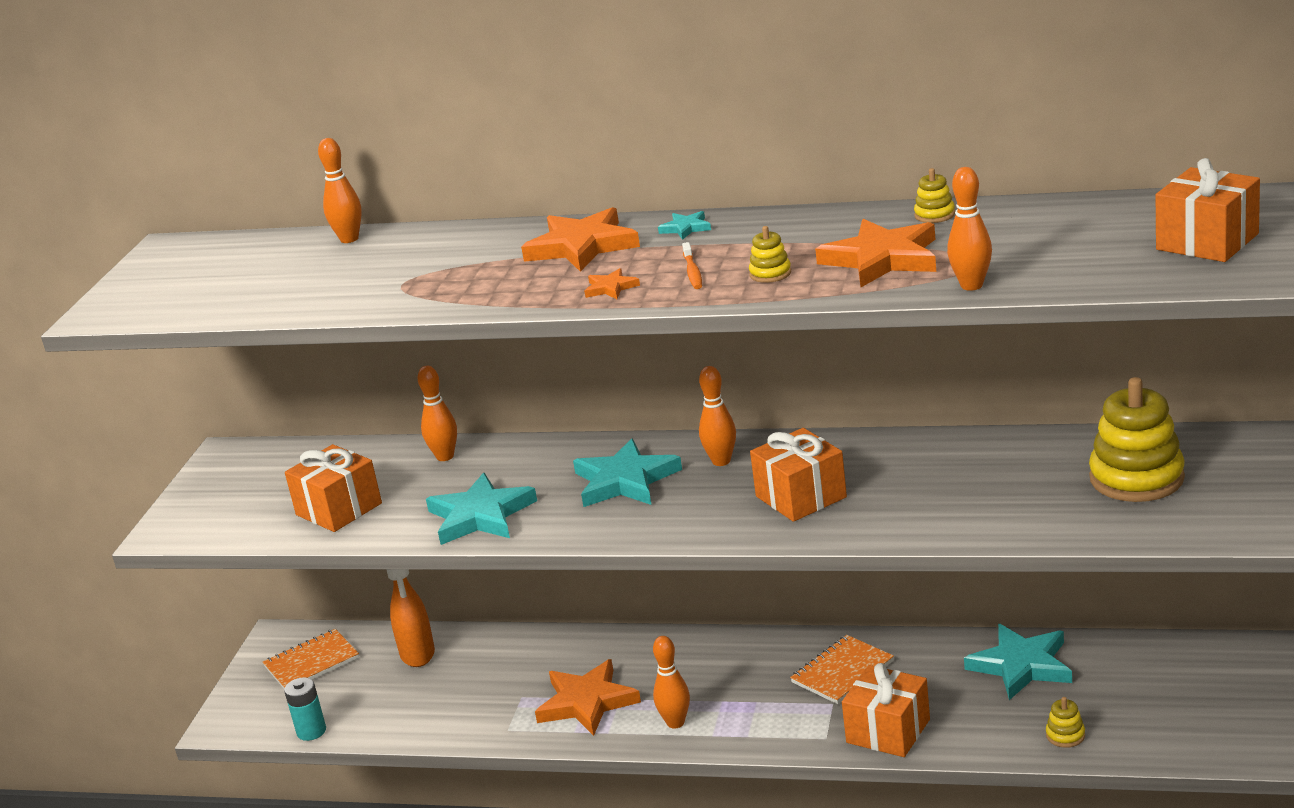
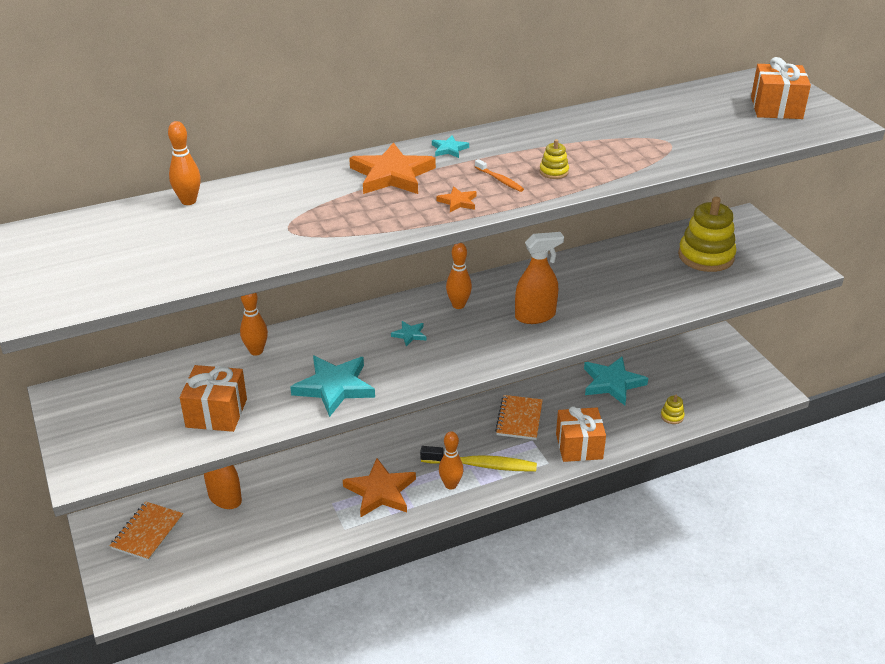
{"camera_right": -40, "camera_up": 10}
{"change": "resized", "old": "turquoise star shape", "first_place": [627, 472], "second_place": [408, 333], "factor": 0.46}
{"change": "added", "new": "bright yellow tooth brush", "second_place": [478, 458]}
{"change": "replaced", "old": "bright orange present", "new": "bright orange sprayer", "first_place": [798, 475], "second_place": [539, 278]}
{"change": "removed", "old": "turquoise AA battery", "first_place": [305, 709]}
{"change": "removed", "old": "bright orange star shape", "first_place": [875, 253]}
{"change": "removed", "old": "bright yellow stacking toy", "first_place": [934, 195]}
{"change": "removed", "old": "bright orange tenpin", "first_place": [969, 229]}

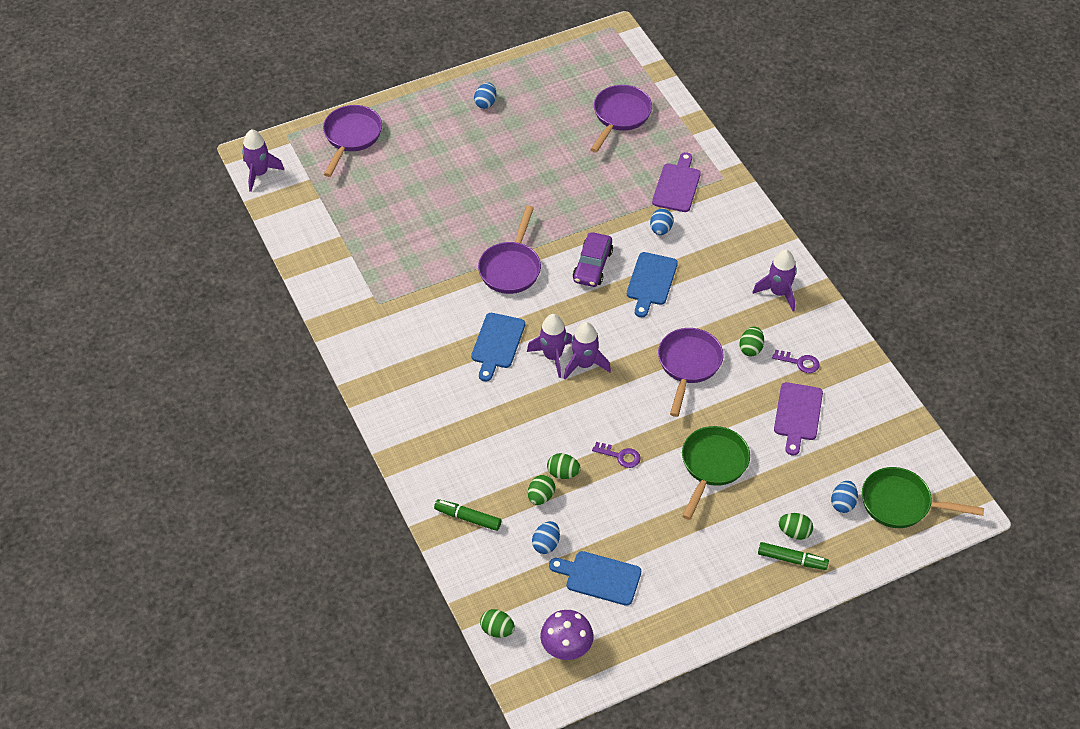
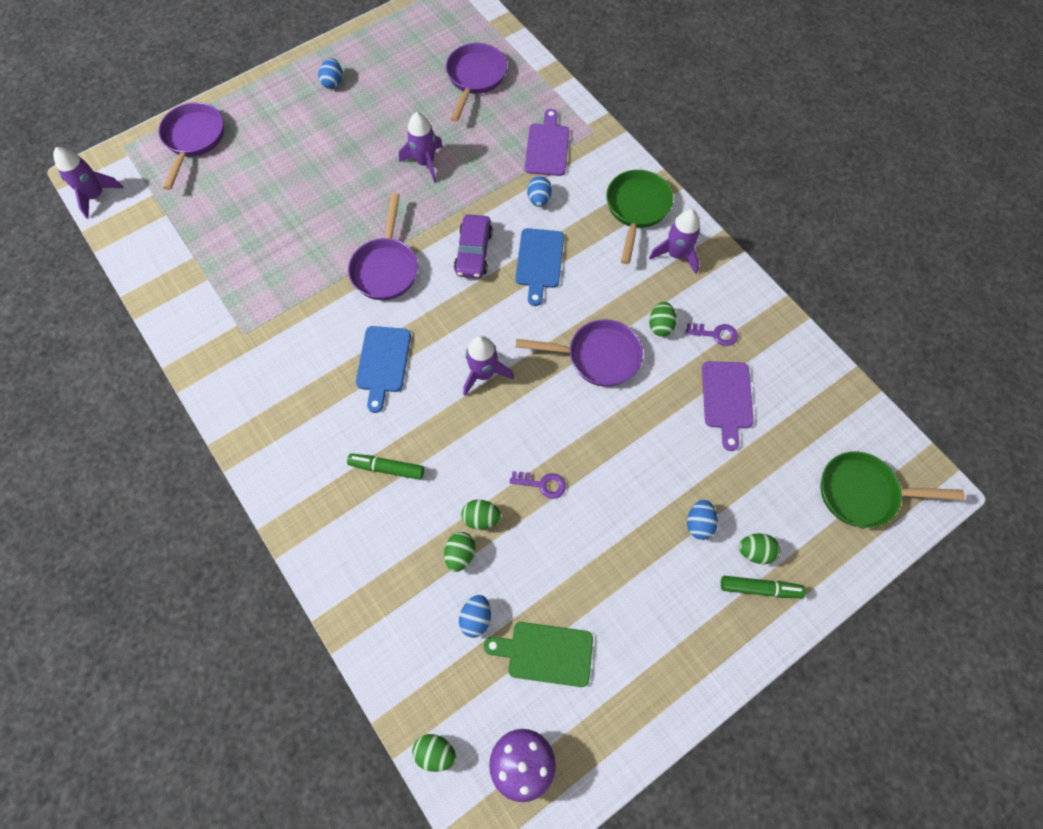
{"camera_right": -10, "camera_up": 15}
{"change": "moved", "old": "emerald felt pen", "first_place": [467, 515], "second_place": [385, 466]}
{"change": "moved", "old": "purple rocket", "first_place": [549, 346], "second_place": [421, 147]}
{"change": "recoloured", "old": "cobalt chopping board", "new": "emerald chopping board", "first_place": [595, 578], "second_place": [538, 654]}
{"change": "turned", "old": "purple pan", "first_place": [691, 372], "second_place": [579, 353], "degrees": 90}
{"change": "moved", "old": "emerald pan", "first_place": [716, 473], "second_place": [639, 217]}
{"change": "moved", "old": "cobalt egg", "first_place": [844, 497], "second_place": [702, 520]}

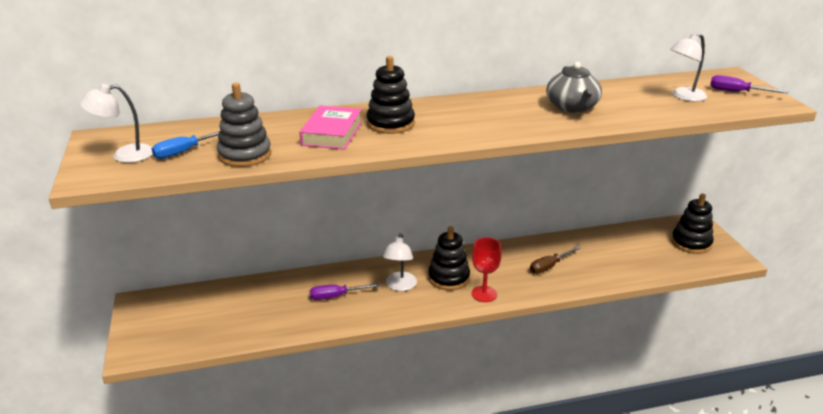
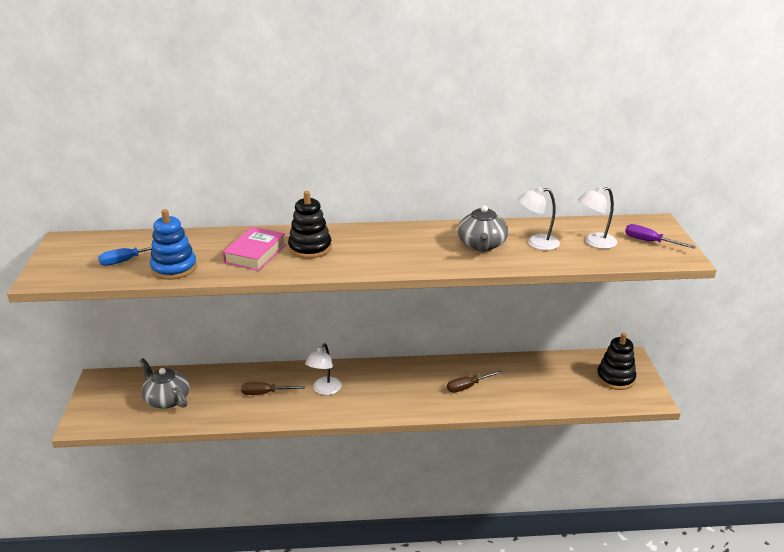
{"camera_right": 10, "camera_up": 0}
{"change": "added", "new": "gray teapot", "second_place": [165, 383]}
{"change": "recoloured", "old": "gray stacking toy", "new": "cobalt stacking toy", "first_place": [244, 125], "second_place": [173, 244]}
{"change": "recoloured", "old": "purple screwdriver", "new": "russet screwdriver", "first_place": [345, 292], "second_place": [273, 388]}
{"change": "moved", "old": "pure white desk lamp", "first_place": [116, 123], "second_place": [538, 218]}
{"change": "removed", "old": "jet-black stacking toy", "first_place": [449, 258]}
{"change": "removed", "old": "crimson chalice", "first_place": [487, 269]}

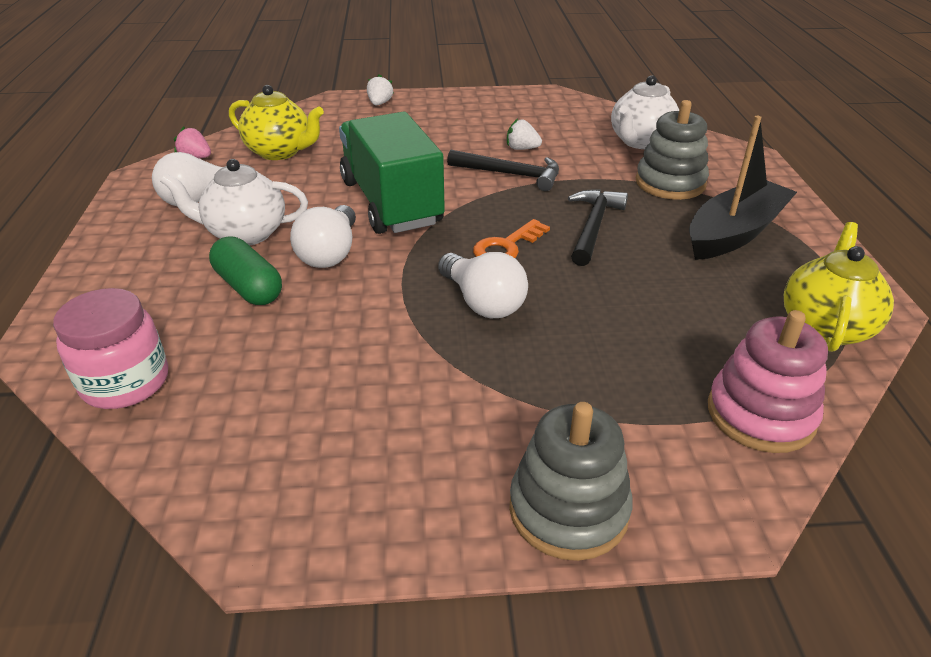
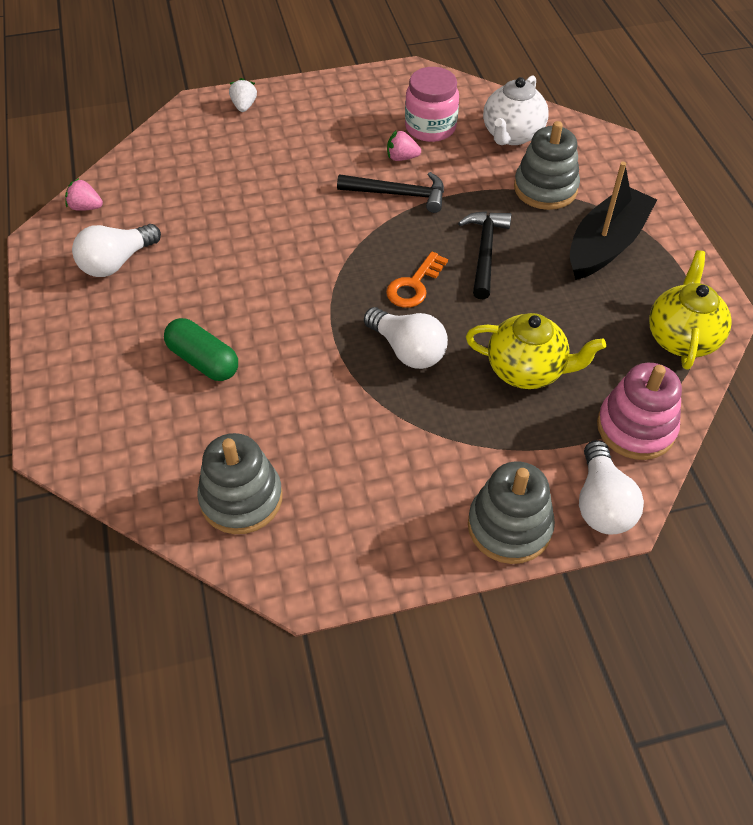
{"camera_right": -10, "camera_up": 15}
{"change": "added", "new": "gray stacking toy", "second_place": [239, 483]}
{"change": "recoloured", "old": "pure white berry", "new": "rosy berry", "first_place": [524, 134], "second_place": [404, 145]}
{"change": "moved", "old": "rosy preserve jar", "first_place": [110, 348], "second_place": [432, 104]}
{"change": "moved", "old": "bright yellow teapot", "first_place": [276, 122], "second_place": [536, 351]}
{"change": "moved", "old": "pure white light bulb", "first_place": [323, 236], "second_place": [611, 487]}
{"change": "removed", "old": "pure white teapot", "first_place": [234, 202]}
{"change": "removed", "old": "emerald truck", "first_place": [392, 173]}

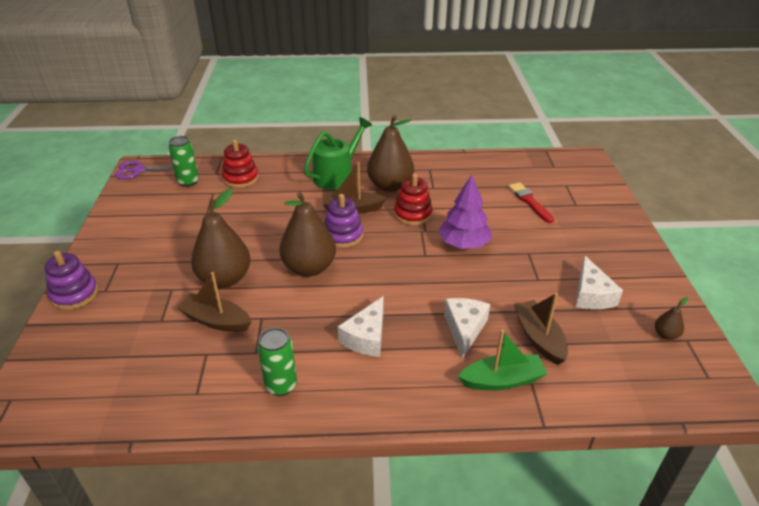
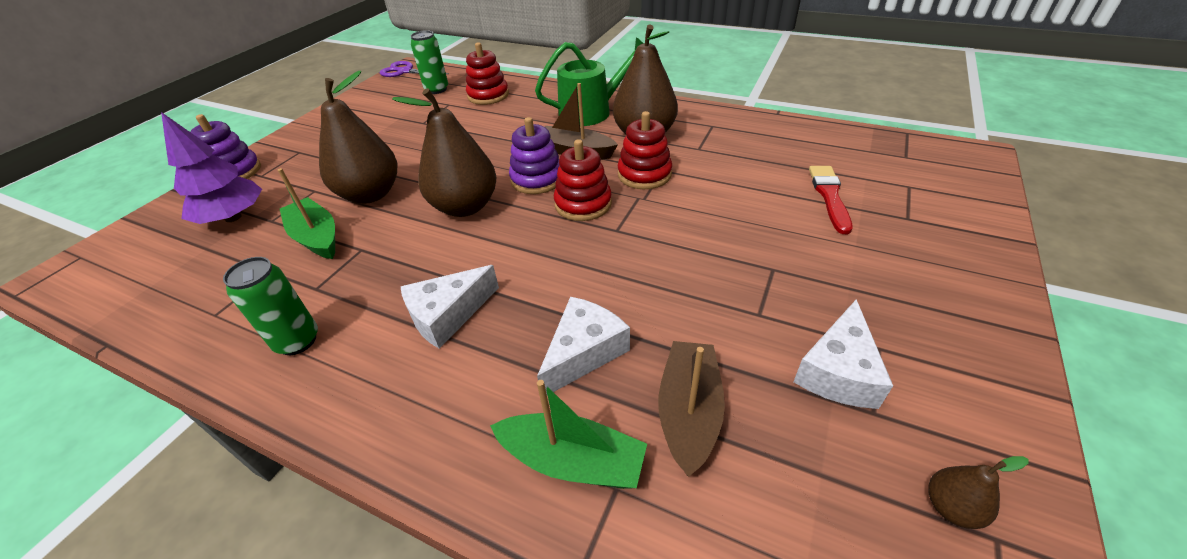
{"camera_right": 30, "camera_up": 5}
{"change": "moved", "old": "purple fir tree", "first_place": [464, 212], "second_place": [211, 168]}
{"change": "recoloured", "old": "russet boat", "new": "emerald boat", "first_place": [214, 302], "second_place": [306, 213]}
{"change": "added", "new": "crimson stacking toy", "second_place": [583, 180]}

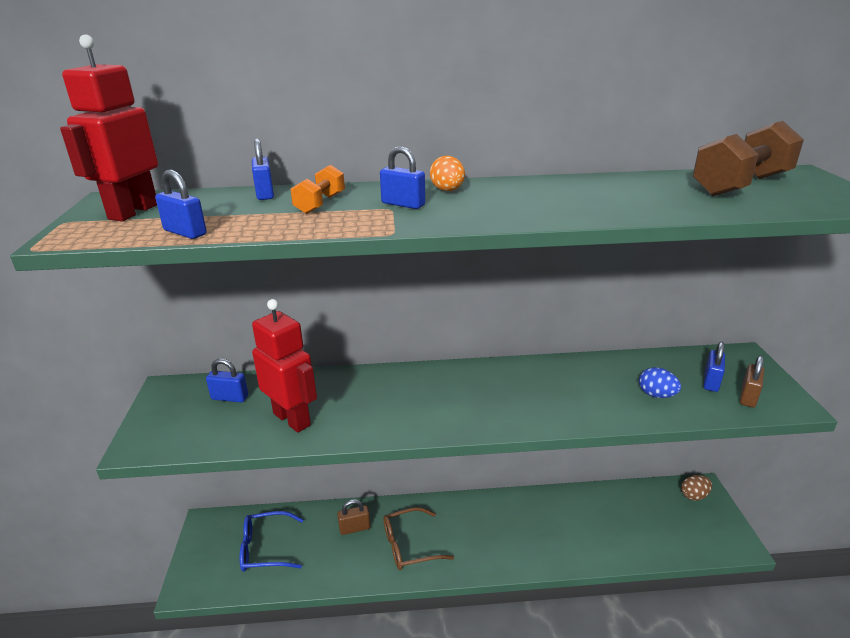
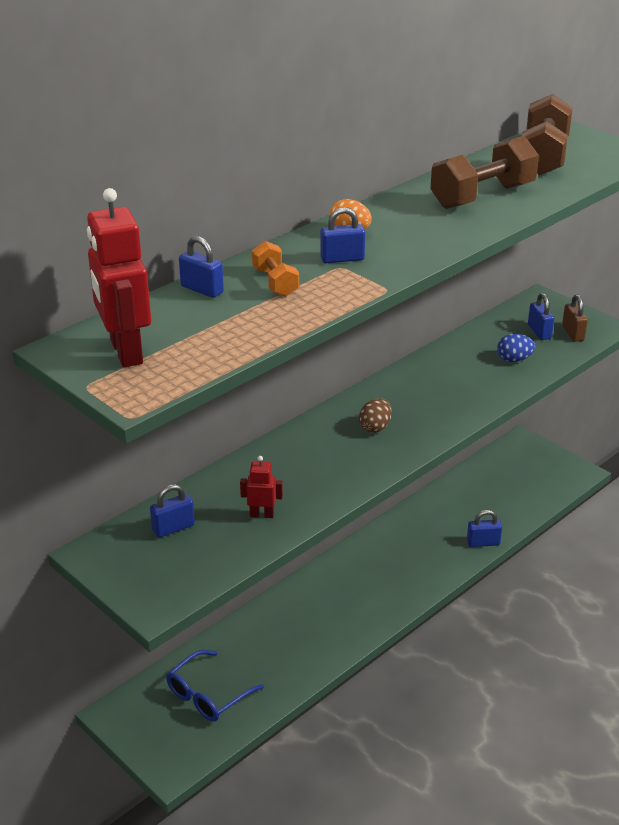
{"camera_right": -40, "camera_up": 5}
{"change": "resized", "old": "crimson robot figure", "first_place": [284, 366], "second_place": [261, 487], "factor": 0.5}
{"change": "moved", "old": "russet egg", "first_place": [696, 488], "second_place": [375, 415]}
{"change": "added", "new": "russet hand weight", "second_place": [484, 172]}
{"change": "moved", "old": "cobalt lock", "first_place": [181, 204], "second_place": [484, 528]}
{"change": "removed", "old": "russet lock", "first_place": [353, 517]}
{"change": "removed", "old": "russet spectacles", "first_place": [418, 538]}

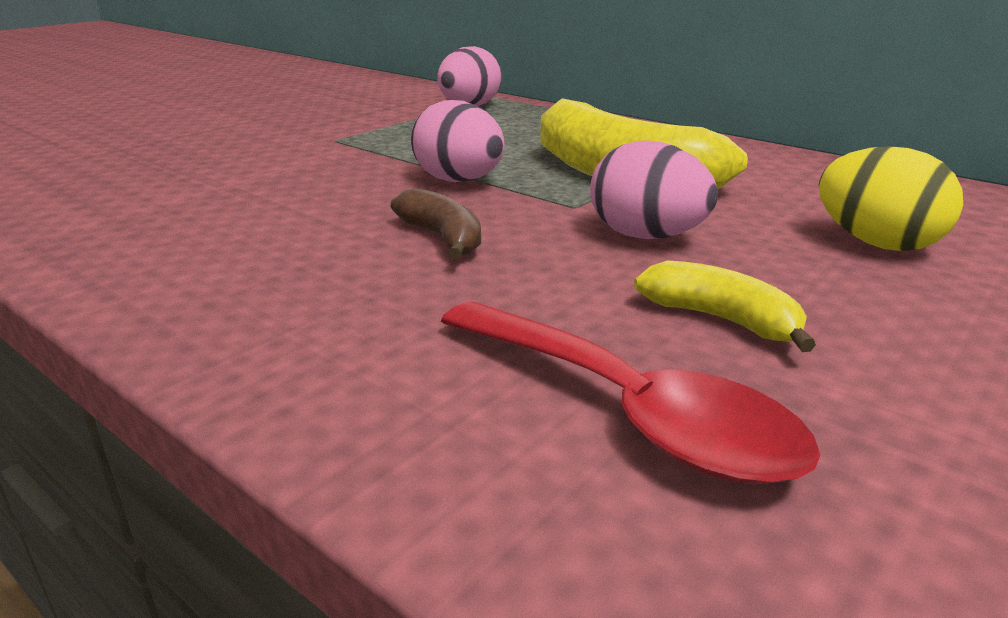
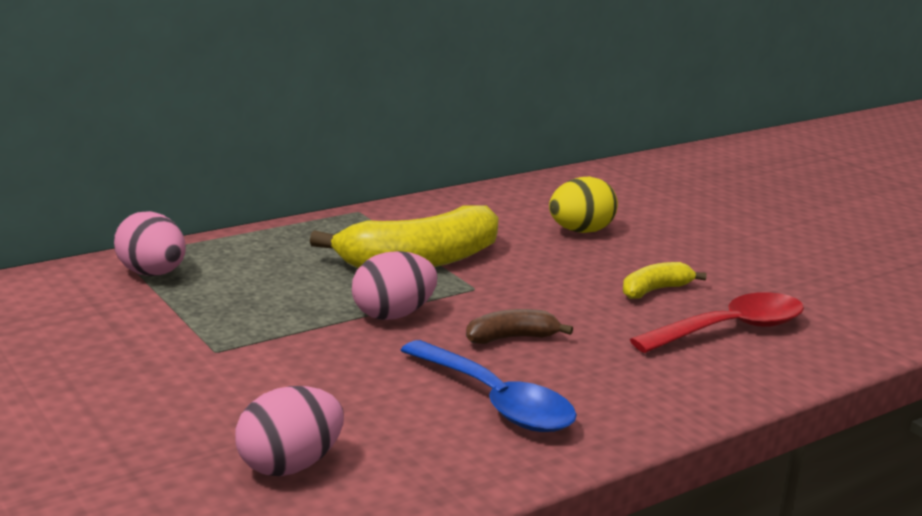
{"camera_right": -75, "camera_up": -5}
{"change": "moved", "old": "rosy egg", "first_place": [654, 189], "second_place": [289, 431]}
{"change": "added", "new": "cobalt tablespoon", "second_place": [488, 386]}

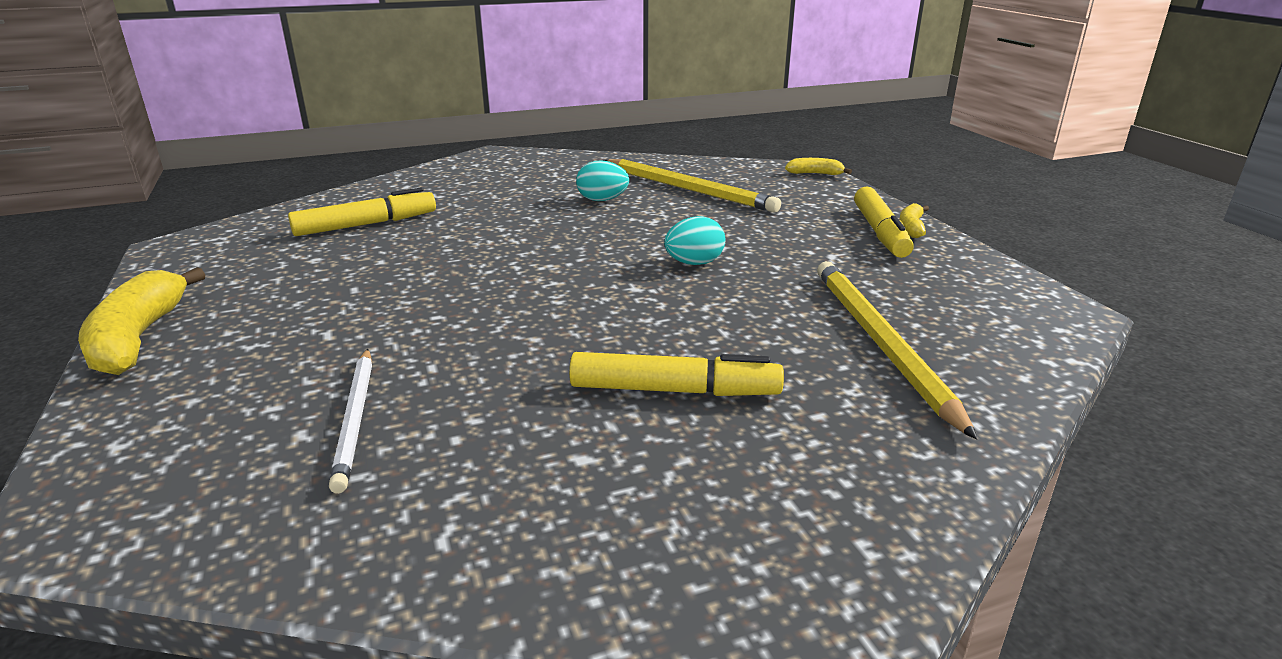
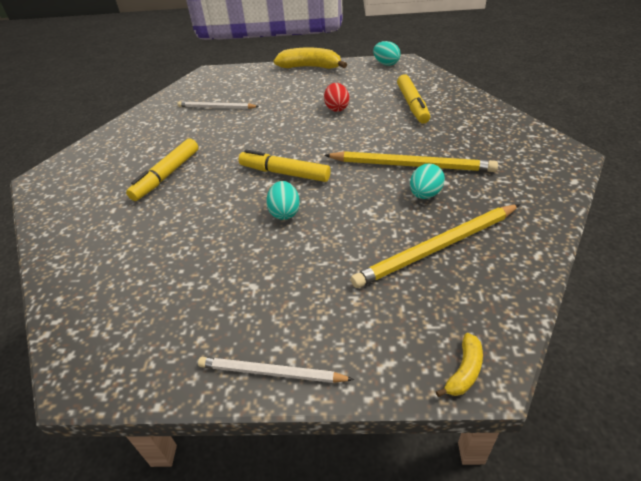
{"camera_right": 115, "camera_up": 15}
{"change": "replaced", "old": "bright yellow toy banana", "new": "pure white wooden pencil", "first_place": [914, 220], "second_place": [276, 370]}
{"change": "moved", "old": "bright yellow felt pen", "first_place": [884, 222], "second_place": [285, 166]}
{"change": "added", "new": "crimson egg", "second_place": [336, 97]}
{"change": "moved", "old": "bright yellow wooden pencil", "first_place": [897, 350], "second_place": [411, 161]}
{"change": "added", "new": "turquoise egg", "second_place": [386, 53]}

